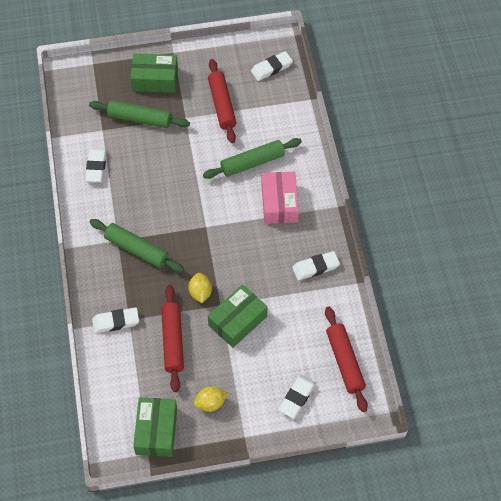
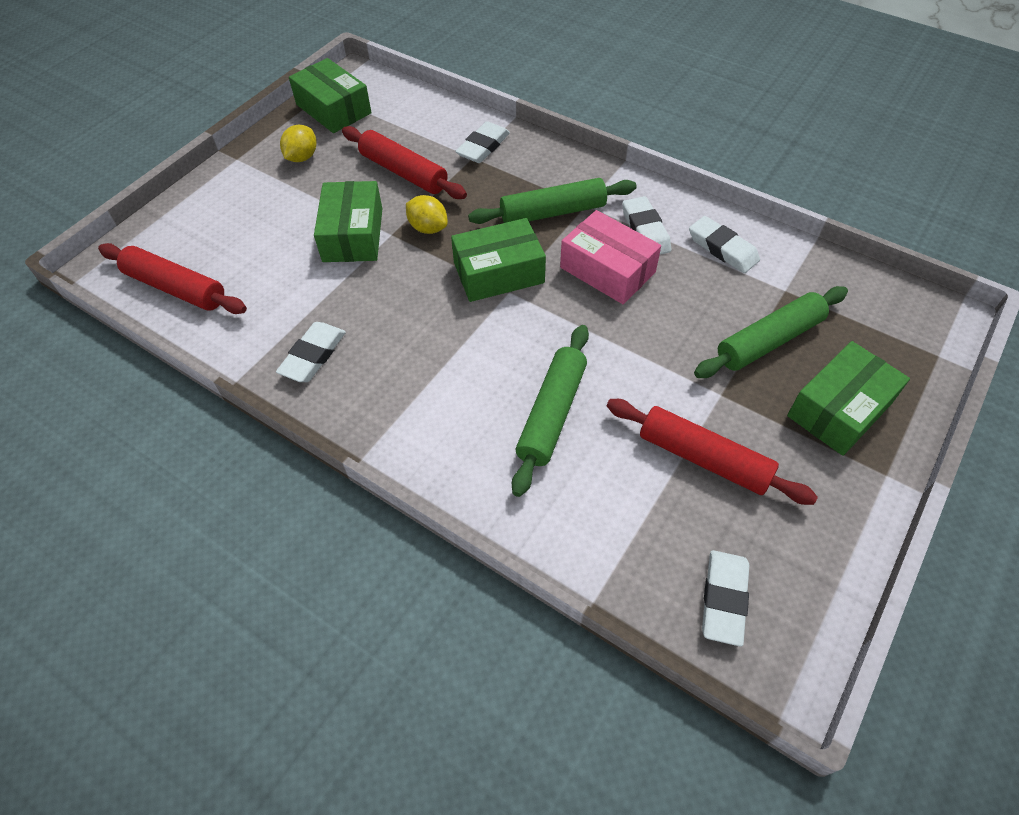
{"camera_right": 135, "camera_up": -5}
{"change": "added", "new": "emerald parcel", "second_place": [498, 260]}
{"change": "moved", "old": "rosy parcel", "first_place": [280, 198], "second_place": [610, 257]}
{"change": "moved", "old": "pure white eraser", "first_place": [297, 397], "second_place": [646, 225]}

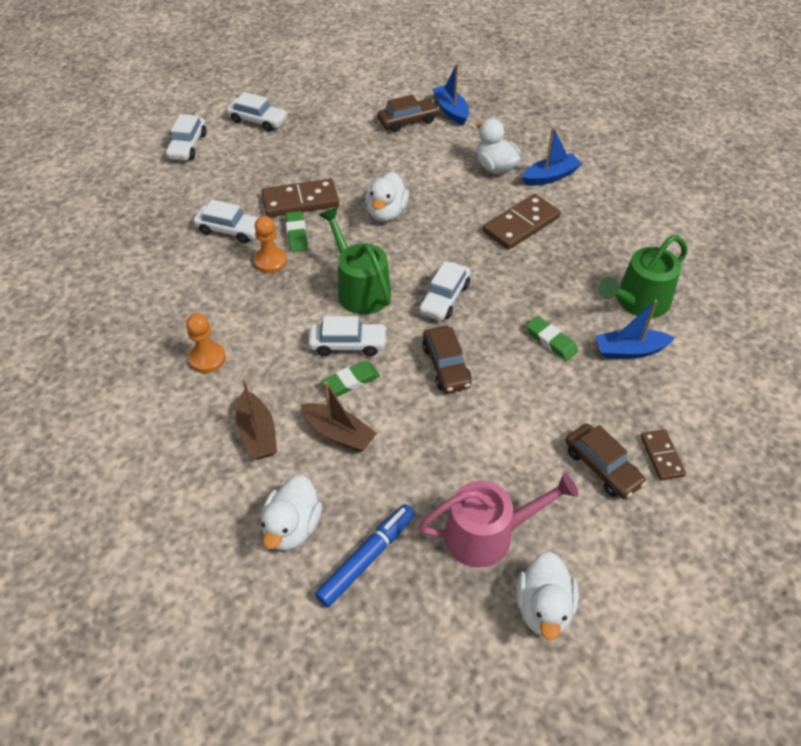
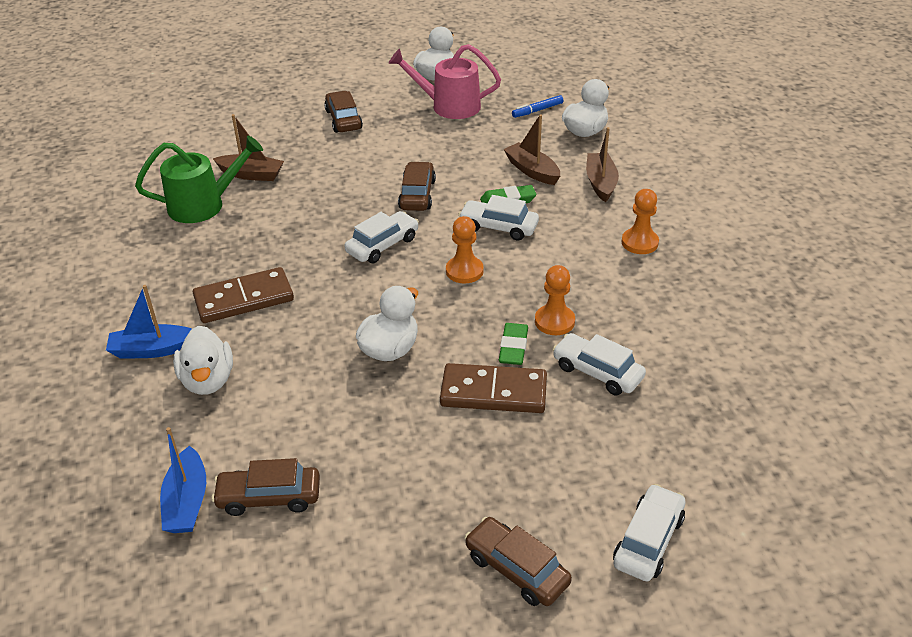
{"camera_right": -160, "camera_up": -10}
{"change": "recoloured", "old": "cobalt boat", "new": "russet boat", "first_place": [635, 329], "second_place": [248, 147]}
{"change": "replaced", "old": "emerald watering can", "new": "bright orange game pawn", "first_place": [355, 260], "second_place": [465, 250]}
{"change": "recoloured", "old": "pure white car", "new": "russet car", "first_place": [257, 112], "second_place": [518, 561]}
{"change": "resized", "old": "cobalt felt pen", "first_place": [365, 555], "second_place": [537, 106], "factor": 0.62}
{"change": "removed", "old": "emerald eraser", "first_place": [552, 338]}
{"change": "removed", "old": "russet domino", "first_place": [663, 455]}

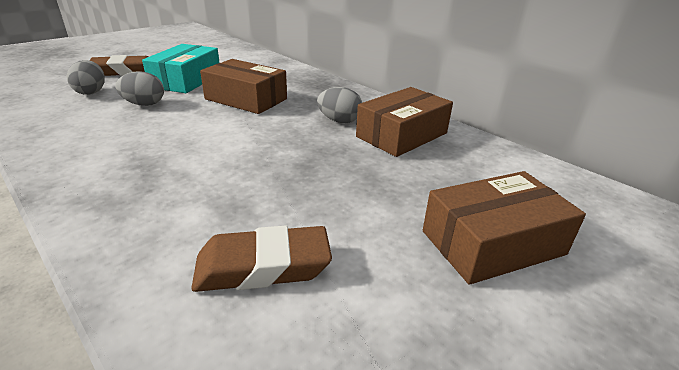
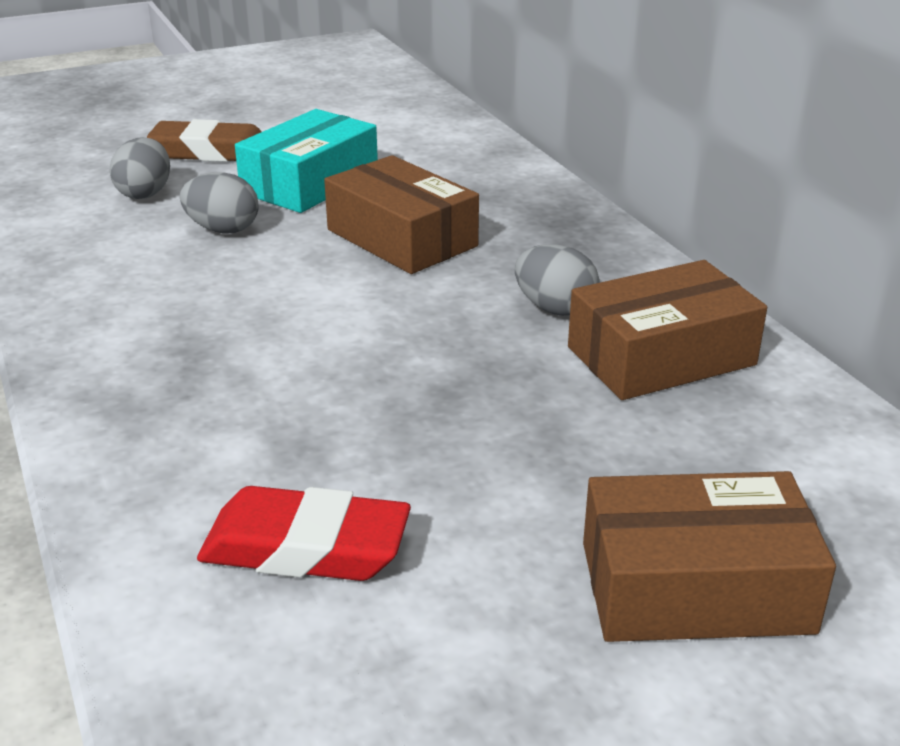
{"camera_right": 20, "camera_up": 0}
{"change": "recoloured", "old": "russet eraser", "new": "crimson eraser", "first_place": [261, 258], "second_place": [304, 533]}

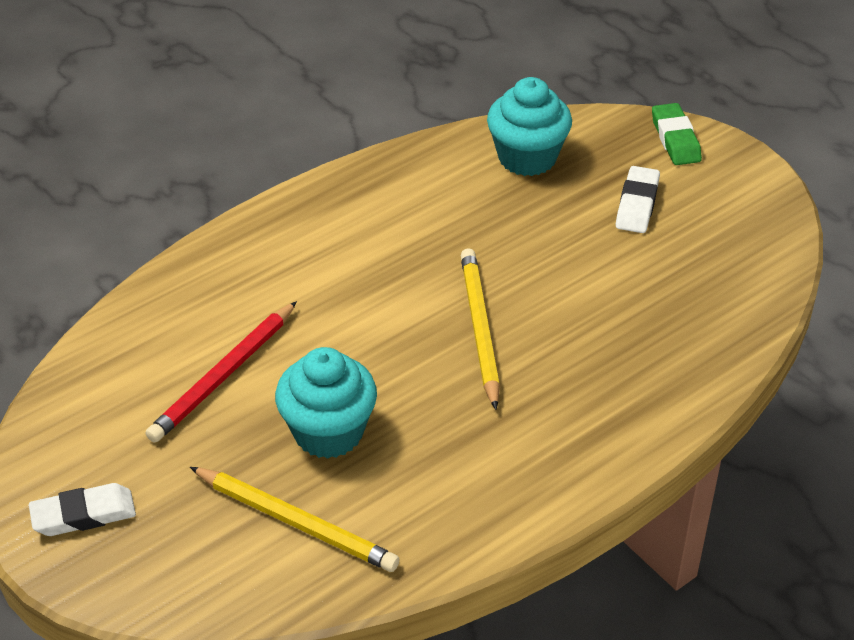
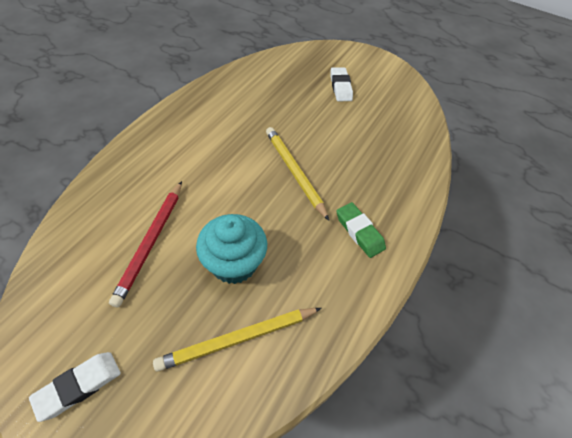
{"camera_right": -25, "camera_up": 10}
{"change": "turned", "old": "bright yellow wooden pencil", "first_place": [295, 519], "second_place": [237, 340], "degrees": 150}
{"change": "moved", "old": "emerald eraser", "first_place": [677, 134], "second_place": [361, 230]}
{"change": "removed", "old": "turquoise muffin", "first_place": [529, 126]}

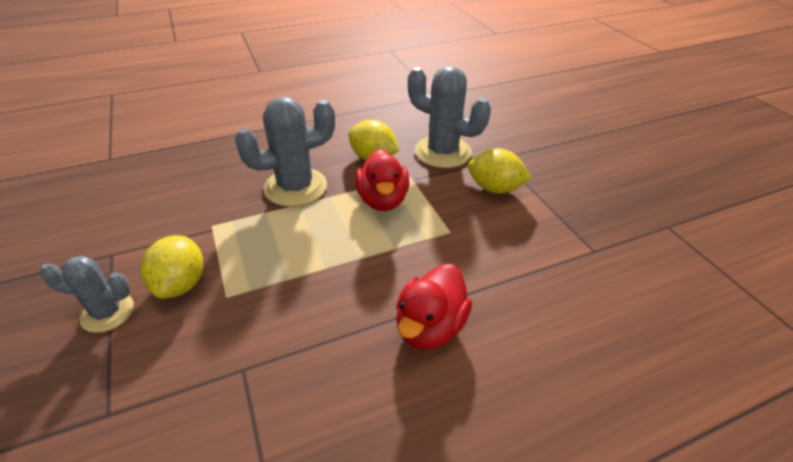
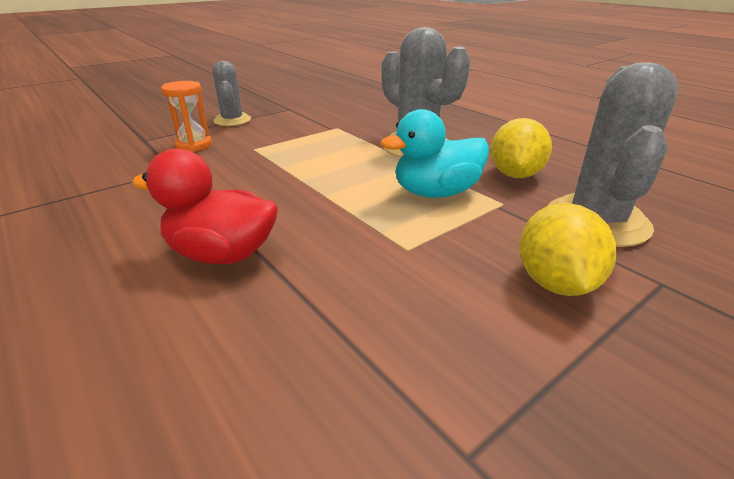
{"camera_right": 75, "camera_up": -10}
{"change": "added", "new": "bright orange hourglass", "second_place": [186, 116]}
{"change": "recoloured", "old": "crimson rubber duck", "new": "turquoise rubber duck", "first_place": [382, 180], "second_place": [434, 153]}
{"change": "removed", "old": "bright yellow toy lemon", "first_place": [172, 267]}

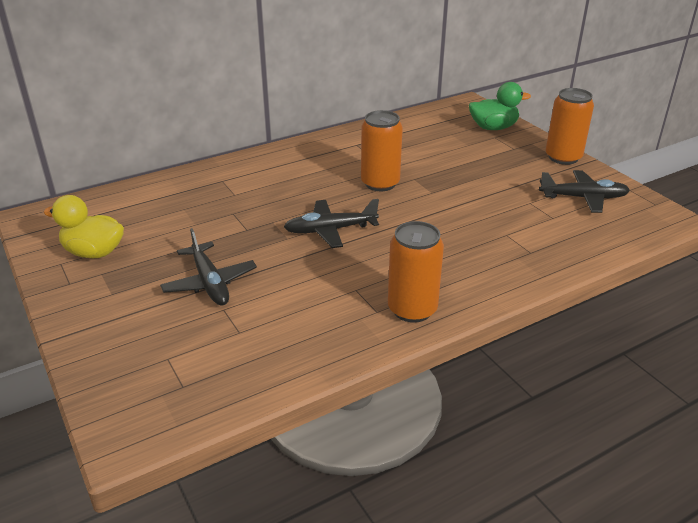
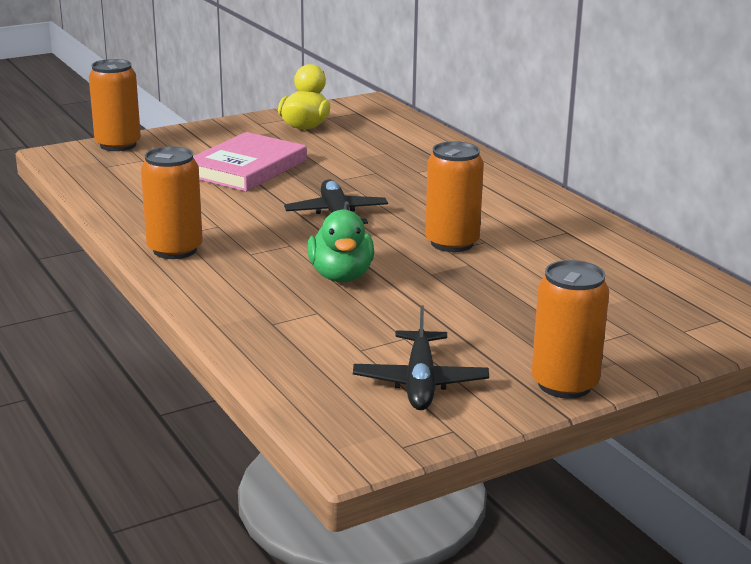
{"camera_right": 90, "camera_up": -10}
{"change": "added", "new": "bright orange tin", "second_place": [115, 105]}
{"change": "replaced", "old": "jet-black aeroplane", "new": "rosy book", "first_place": [208, 267], "second_place": [250, 162]}
{"change": "moved", "old": "emerald rubber duck", "first_place": [500, 106], "second_place": [340, 245]}

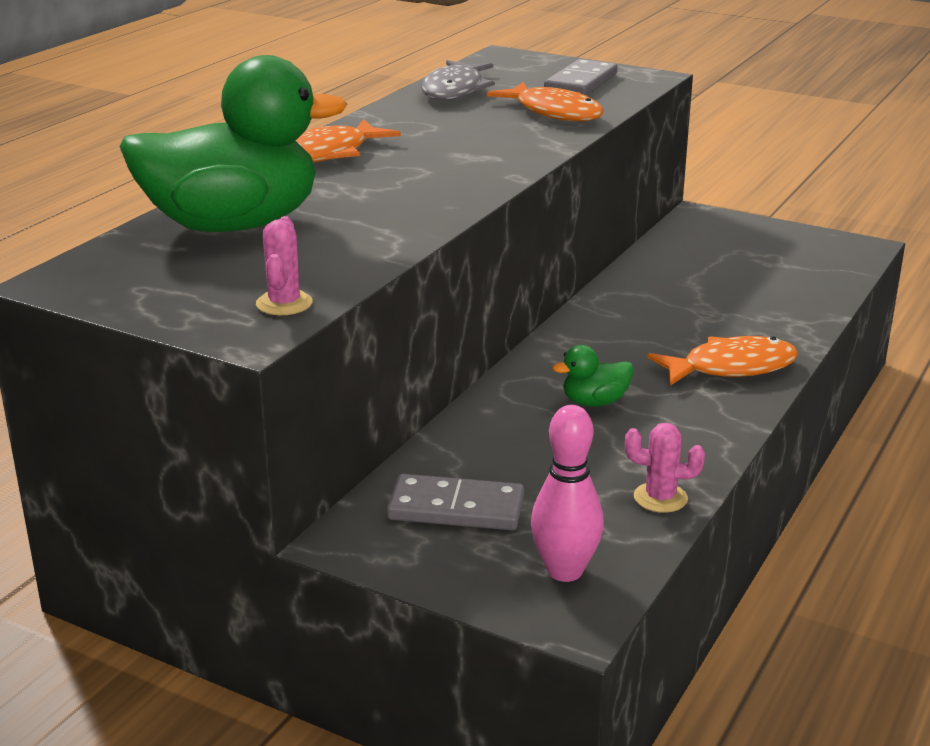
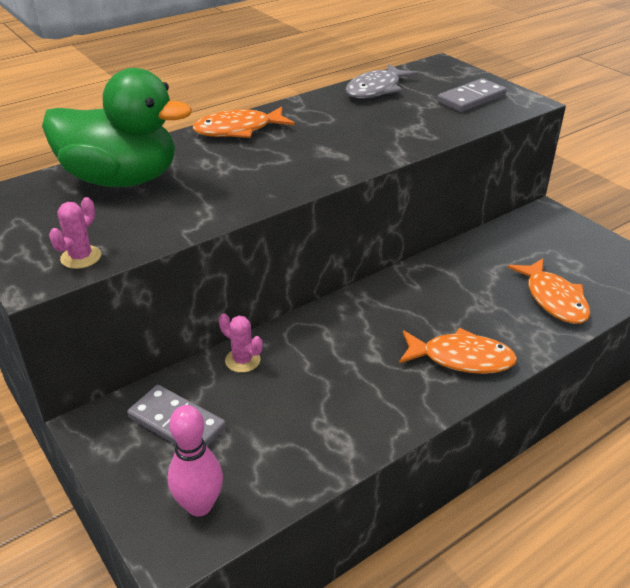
{"camera_right": 25, "camera_up": 10}
{"change": "moved", "old": "rosy saguaro cactus", "first_place": [665, 468], "second_place": [241, 343]}
{"change": "moved", "old": "bright orange fish figure", "first_place": [545, 101], "second_place": [549, 291]}
{"change": "removed", "old": "emerald rubber duck", "first_place": [593, 375]}

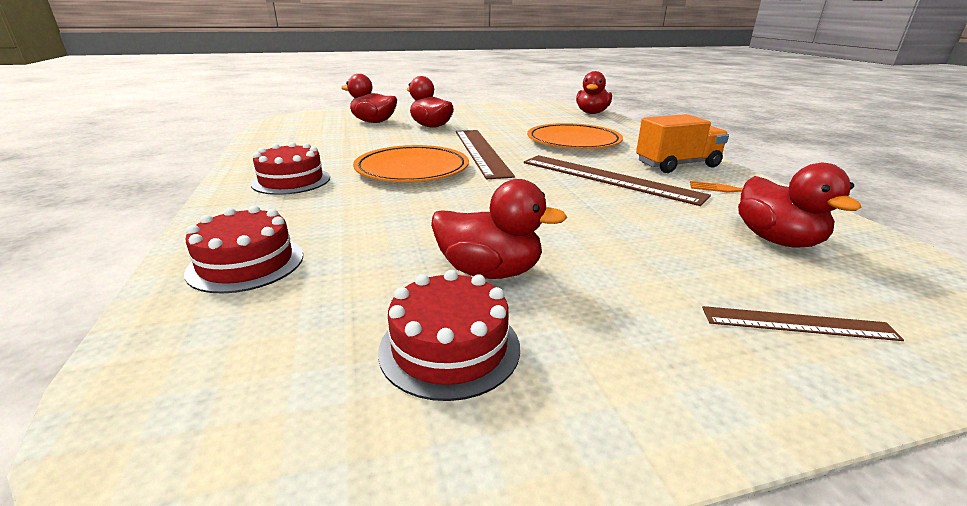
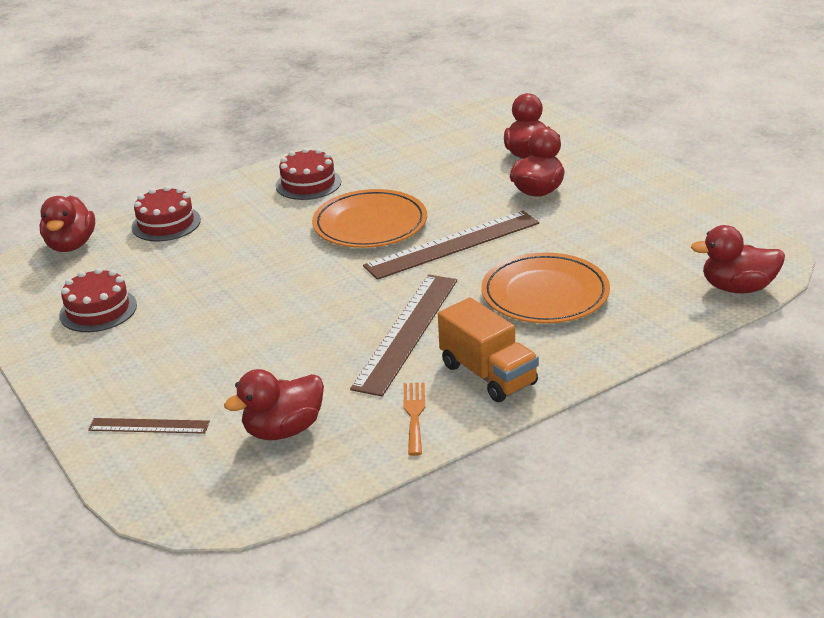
{"camera_right": 75, "camera_up": 5}
{"change": "moved", "old": "crimson rubber duck", "first_place": [499, 229], "second_place": [67, 224]}
{"change": "turned", "old": "russet ruler", "first_place": [803, 323], "second_place": [149, 426], "degrees": -75}

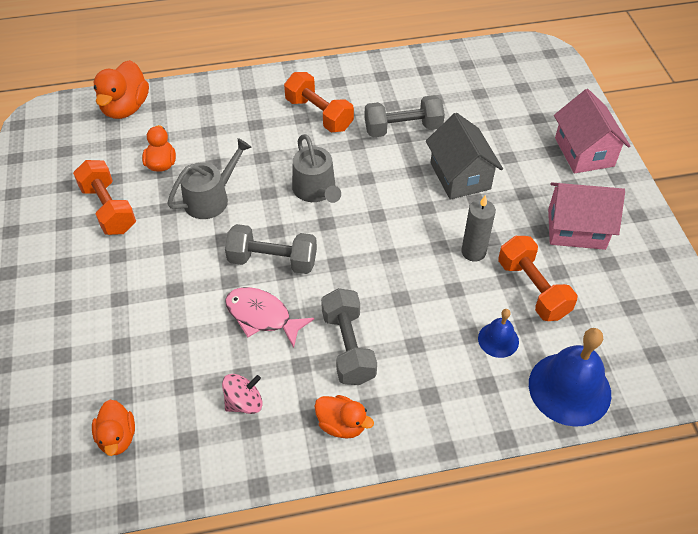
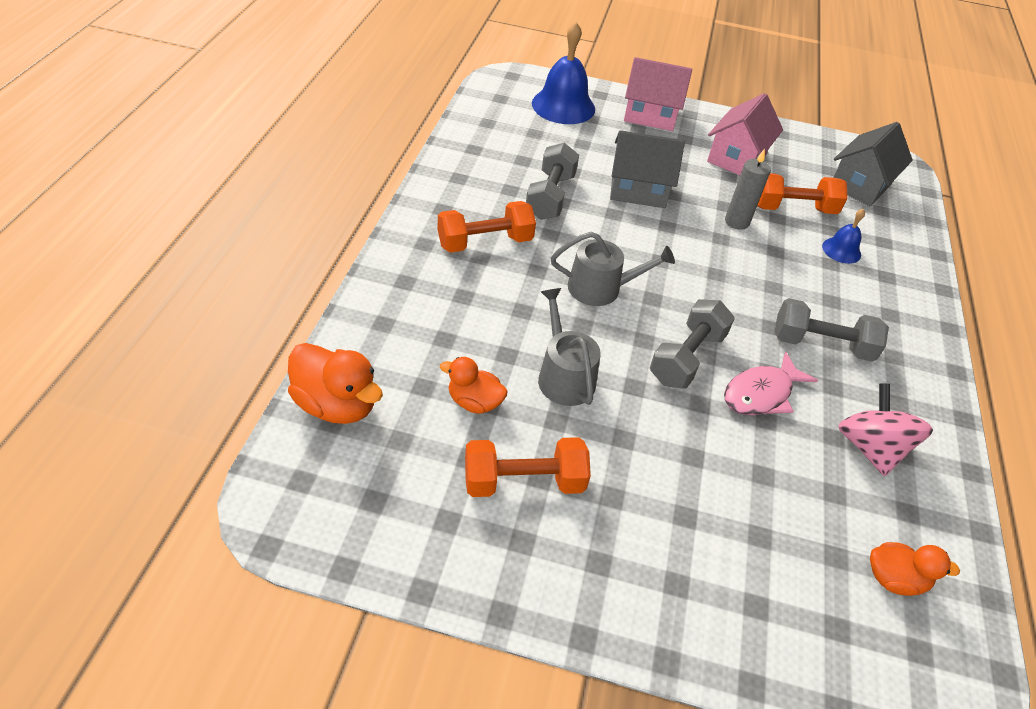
{"camera_right": -70, "camera_up": -5}
{"change": "moved", "old": "cobalt bell", "first_place": [570, 377], "second_place": [563, 73]}
{"change": "added", "new": "gray house", "second_place": [873, 164]}
{"change": "resized", "old": "rosy spinning top", "first_place": [242, 394], "second_place": [885, 430], "factor": 1.52}
{"change": "removed", "old": "bright orange rubber duck", "first_place": [344, 417]}

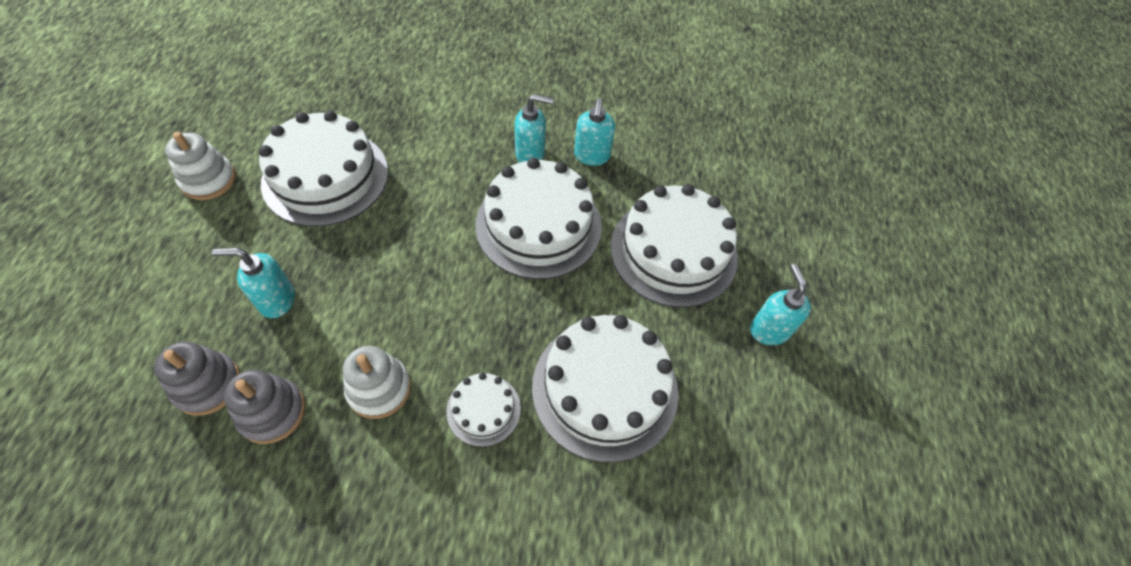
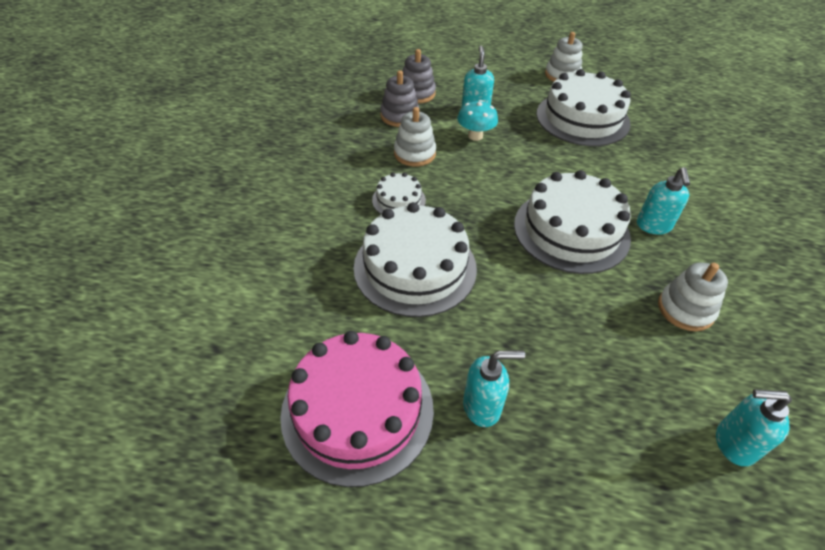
{"camera_right": 95, "camera_up": -10}
{"change": "added", "new": "rosy layer cake", "second_place": [357, 409]}
{"change": "added", "new": "turquoise fungus", "second_place": [477, 120]}
{"change": "added", "new": "pure white stacking toy", "second_place": [693, 296]}
{"change": "moved", "old": "turquoise soap pump", "first_place": [594, 132], "second_place": [754, 427]}
{"change": "removed", "old": "pure white layer cake", "first_place": [674, 245]}

